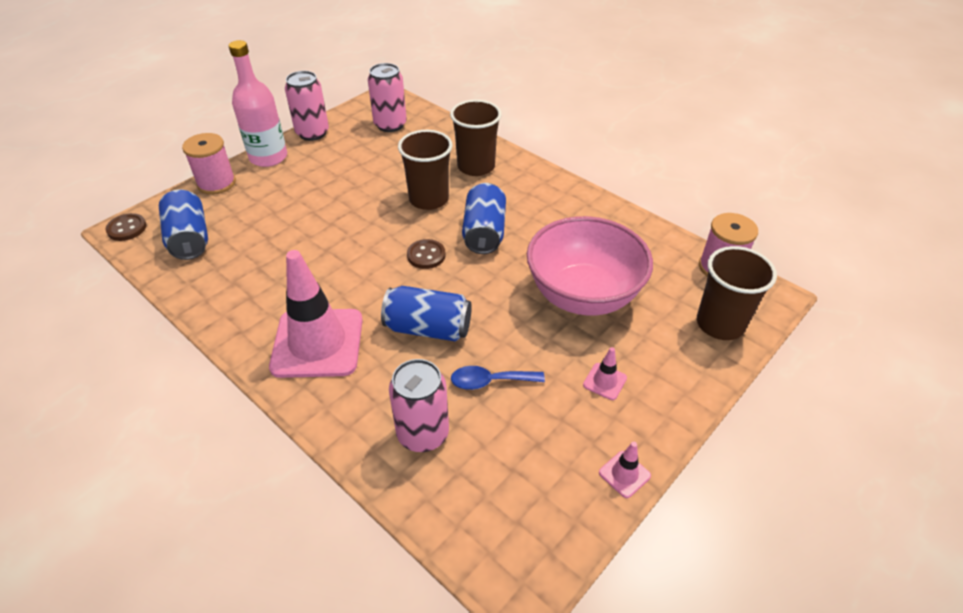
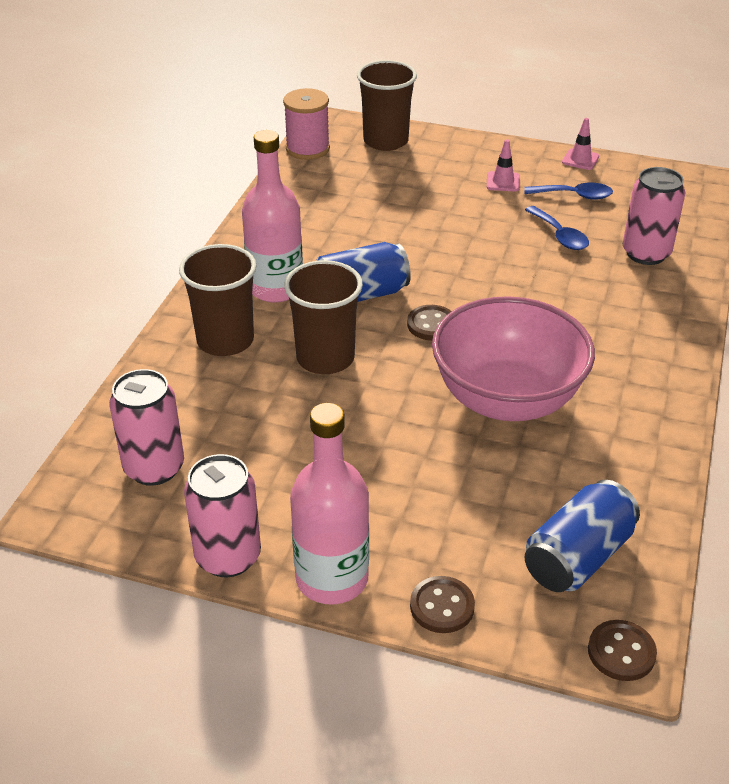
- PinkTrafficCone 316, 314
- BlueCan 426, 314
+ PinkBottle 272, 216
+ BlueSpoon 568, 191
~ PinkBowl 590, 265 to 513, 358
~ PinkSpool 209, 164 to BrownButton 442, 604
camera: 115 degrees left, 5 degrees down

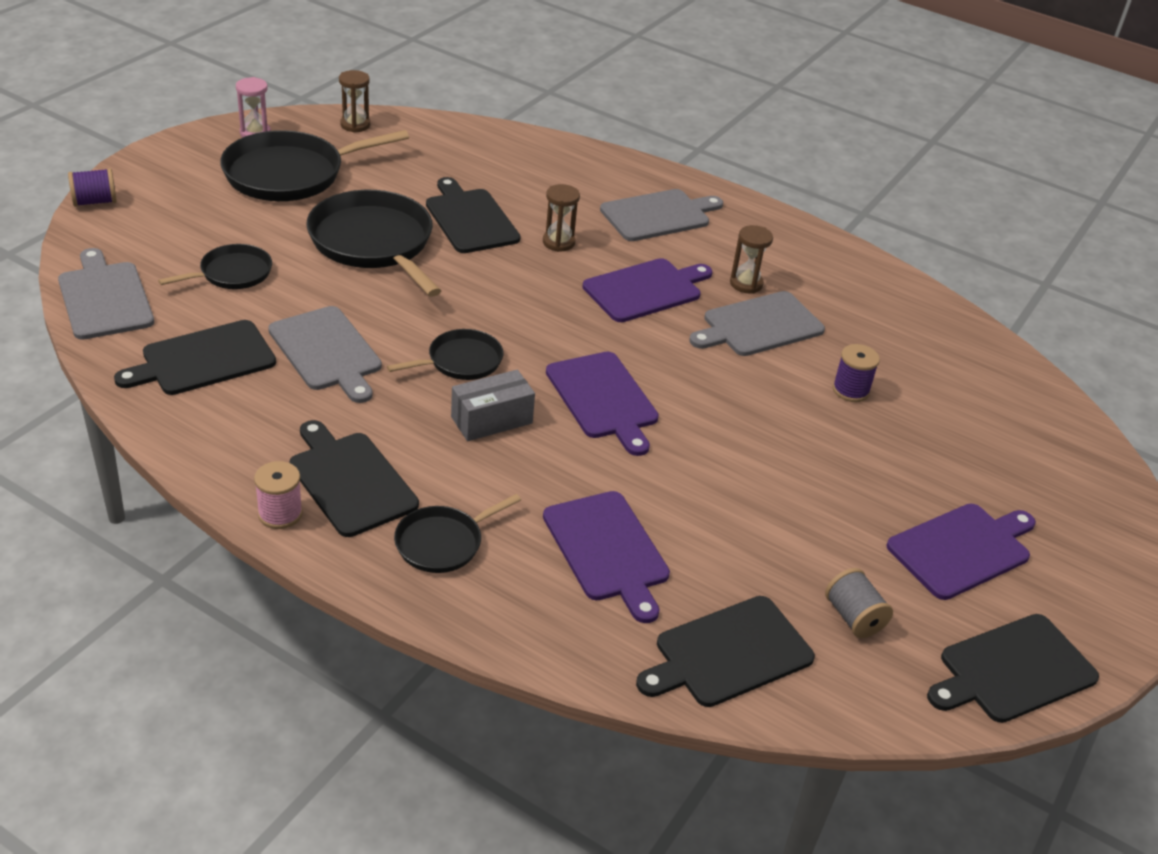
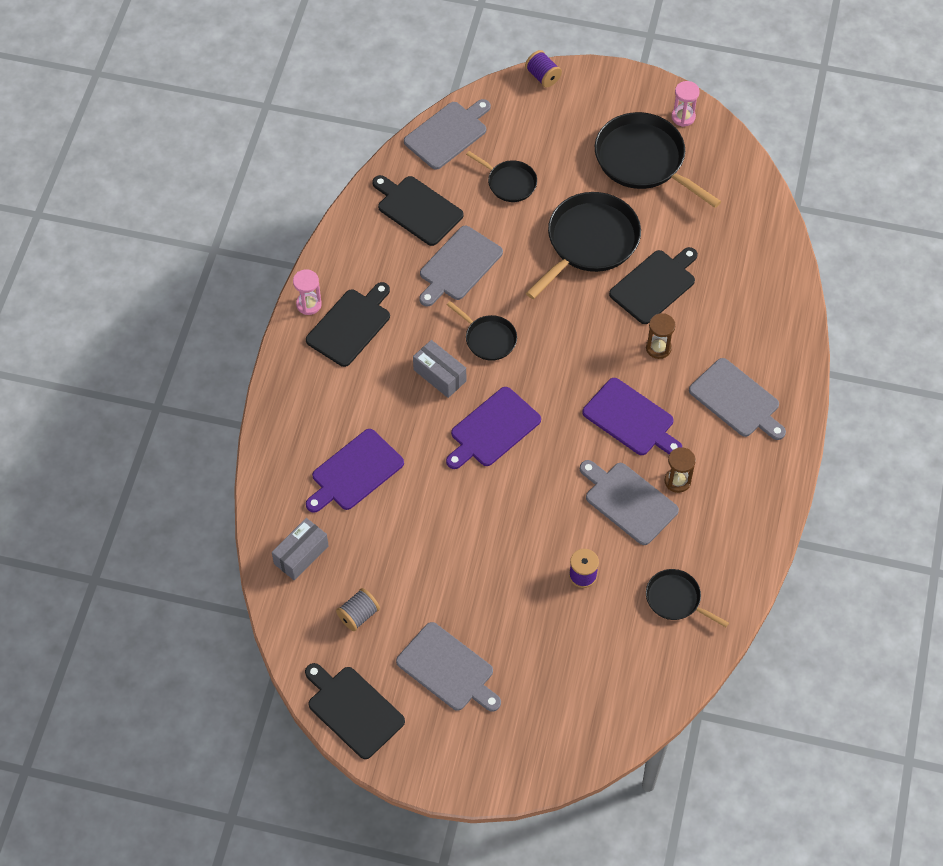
- BrownHourglass 354, 101
~ BlackPan 457, 533 to 687, 598
~ PinkSpool 278, 495 to PinkHourglass 307, 292
~ BlackCuttingBoard 725, 651 to GreyBox 300, 549
~ PurpleCuttingBoard 961, 552 to GreyCuttingBoard 448, 667
camera: 75 degrees right, 20 degrees up

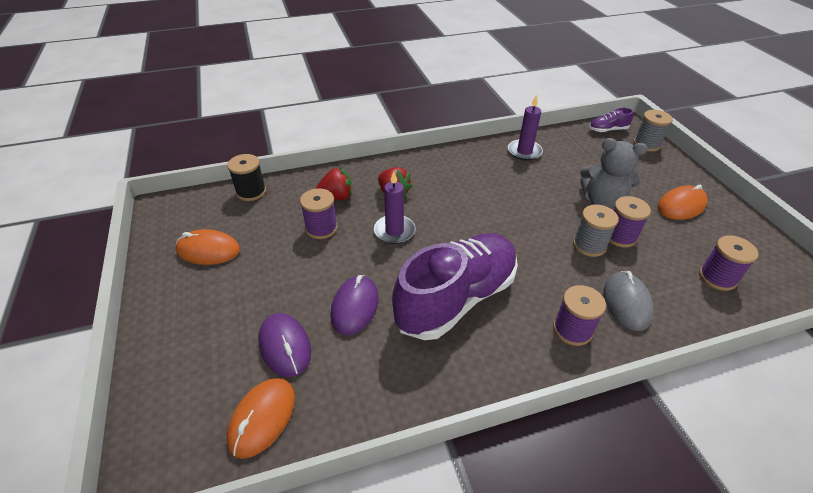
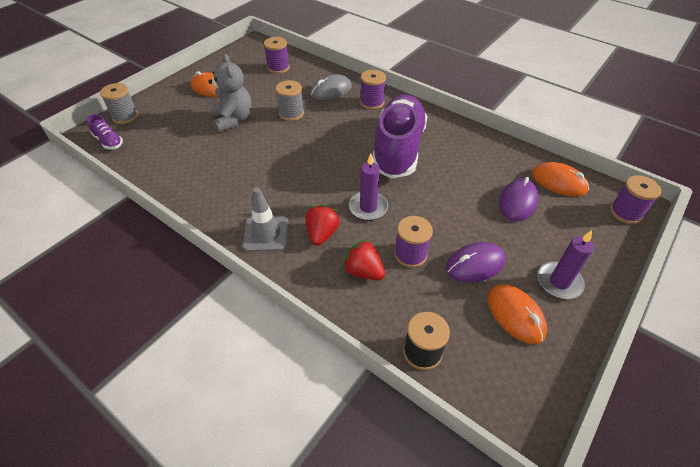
+ GreyTrafficCone 265, 220
~ PurpleMouse 354, 305 to 476, 262
~ PurpleCandle 525, 128 to 566, 264
~ PurpleSpool 630, 221 to 635, 199
~ OrangeMouse 261, 418 = 560, 179 45 degrees clockwise
~ PurpleShoe 455, 286 = 400, 136 90 degrees clockwise
camera: 125 degrees left, 5 degrees up

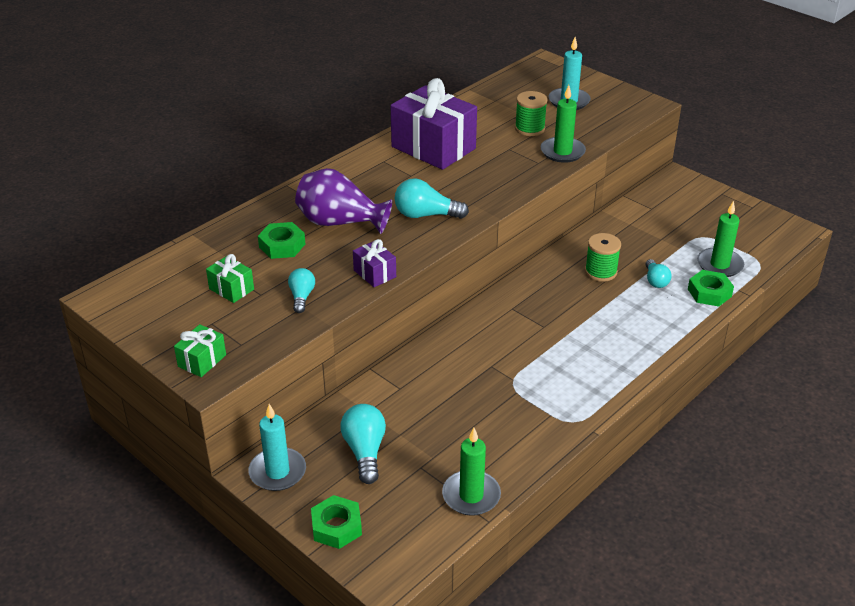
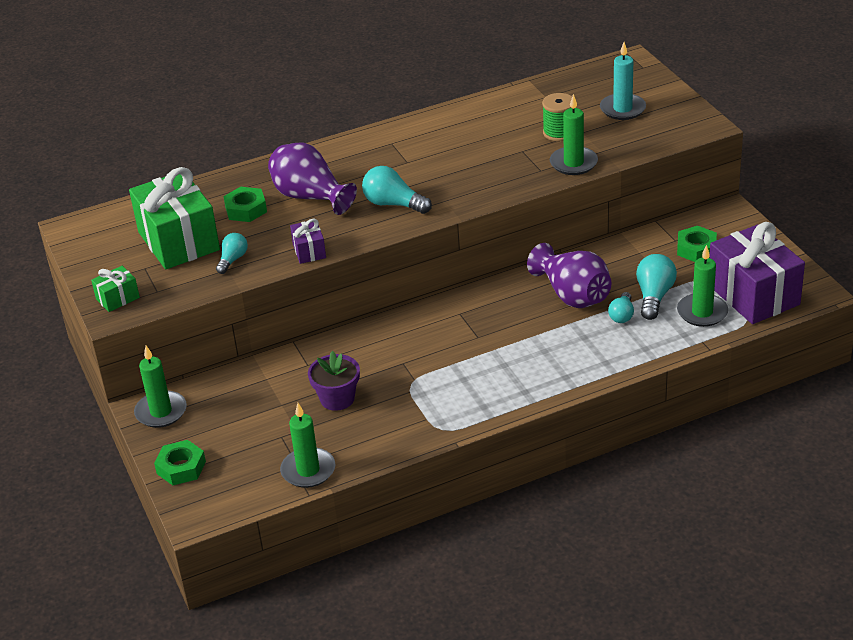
+ PurpleFlowerPot 334, 381
~ TurquoiseLightBulb 363, 444 to 656, 287
~ PurpleGift 434, 124 to 757, 273
~ GreenNut 711, 288 to 697, 244
~ GreenSpool 603, 257 to PurpleVase 569, 275
~ TurquoiseCandle 277, 447 to GreenCandle 160, 387
~ GreenGift 230, 278 = 174, 218 x2.22
camera: 25 degrees right, 0 degrees up

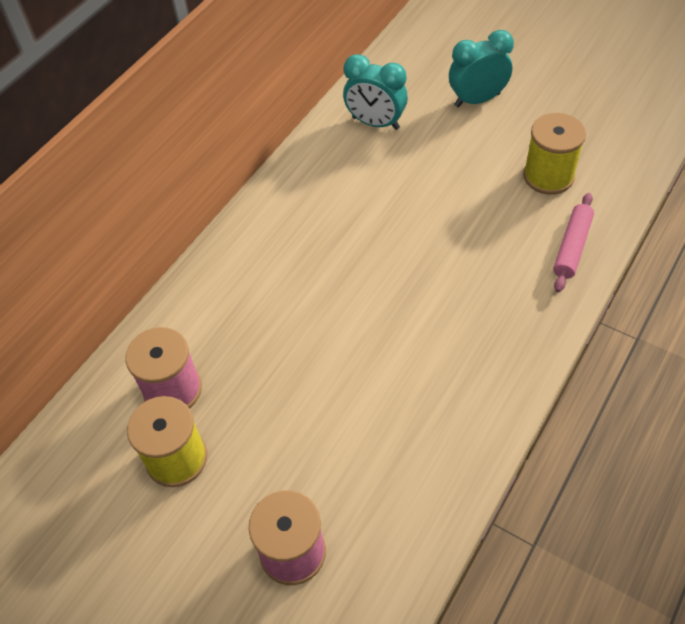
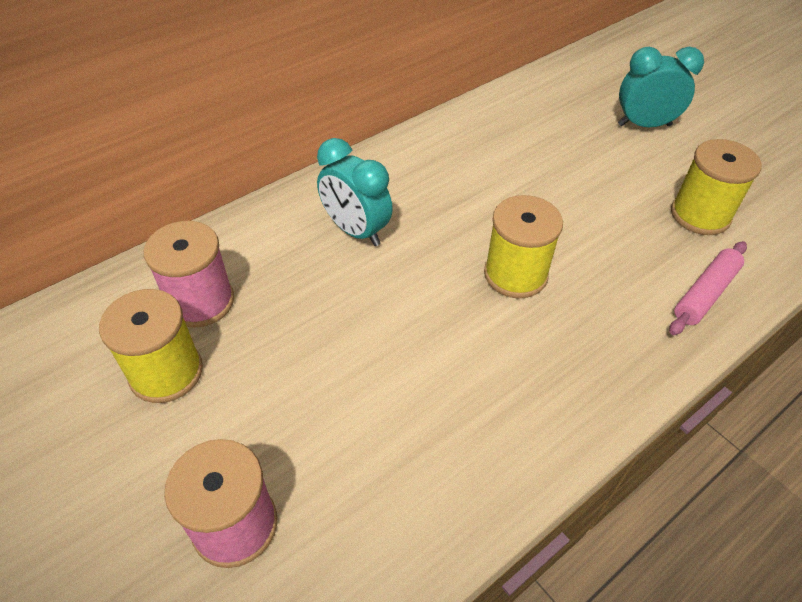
+ YellowSpool 523, 246
~ TurquoiseClock 375, 92 to 355, 192
camera: 15 degrees right, 5 degrees down

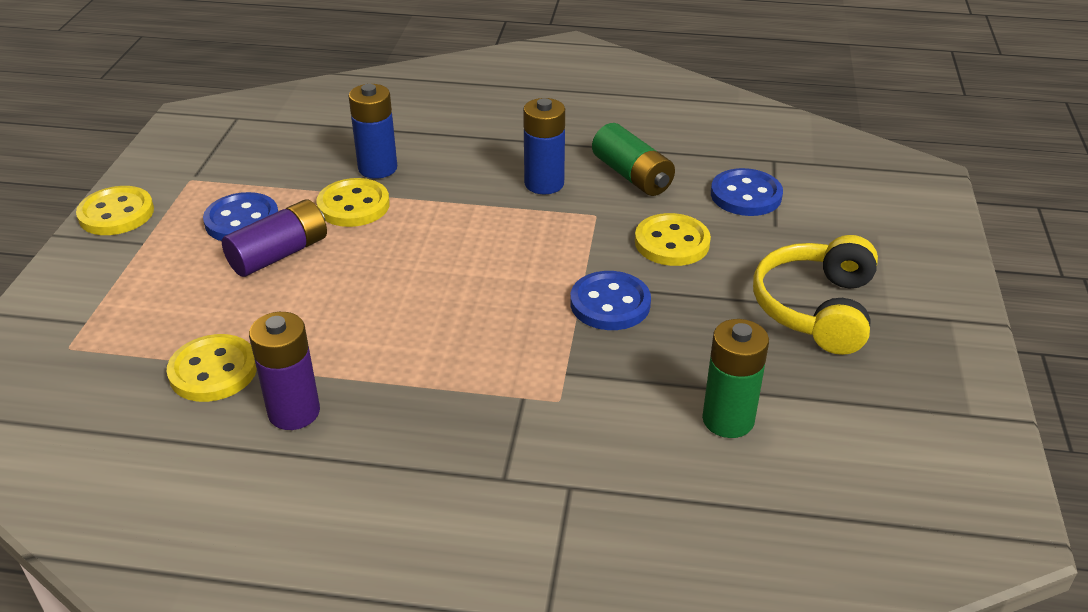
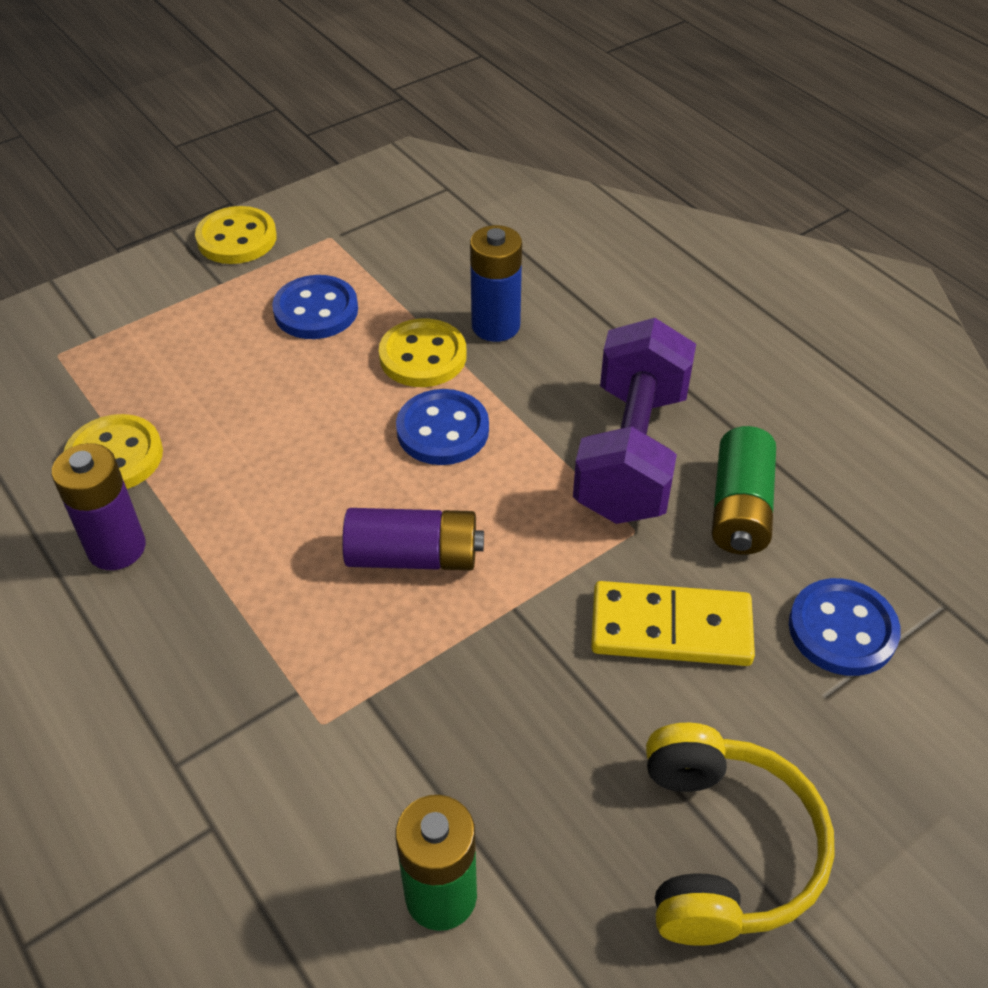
~ PurpleBattery 274, 238 to 413, 539
~ BlueButton 610, 300 to 442, 427
~ BlueBattery 544, 146 to PurpleDumbbell 634, 421
~ YellowButton 673, 239 to YellowDomino 673, 623
~ YellowHeadphones 815, 295 = 740, 834 120 degrees clockwise
camera: 45 degrees right, 10 degrees up

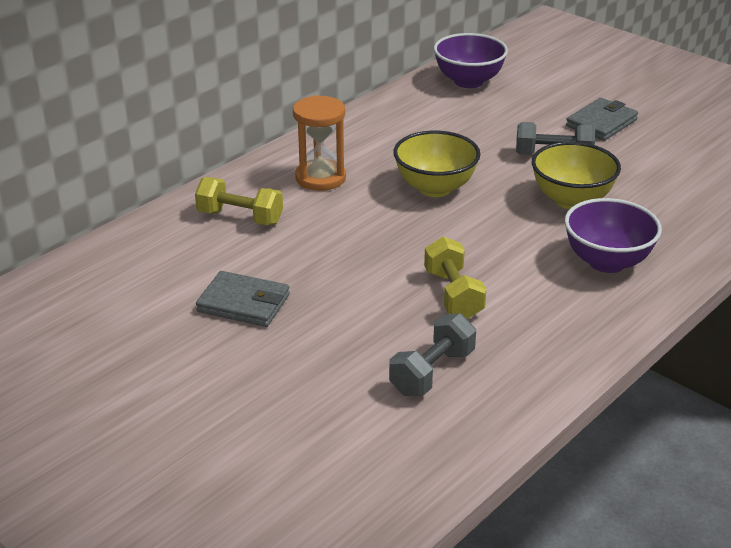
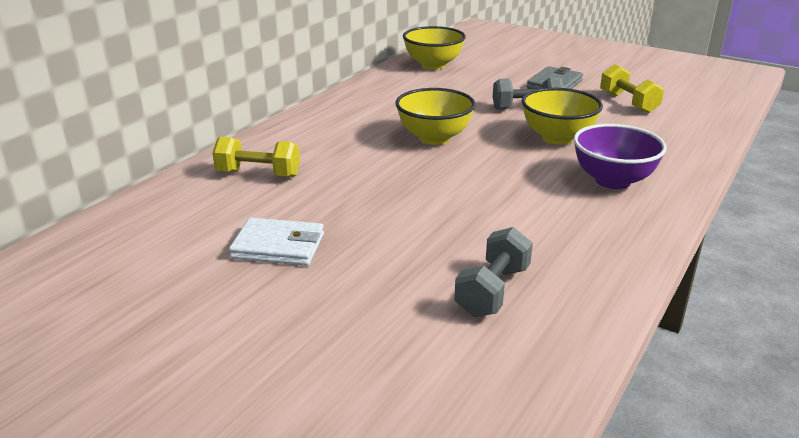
- OrangeHourglass 319, 143
~ YellowDumbbell 455, 278 to 632, 88
~ GreyWallet 243, 299 to WhiteWallet 276, 242
~ PurpleBowl 471, 60 to YellowBowl 434, 47
camera: 10 degrees left, 5 degrees down

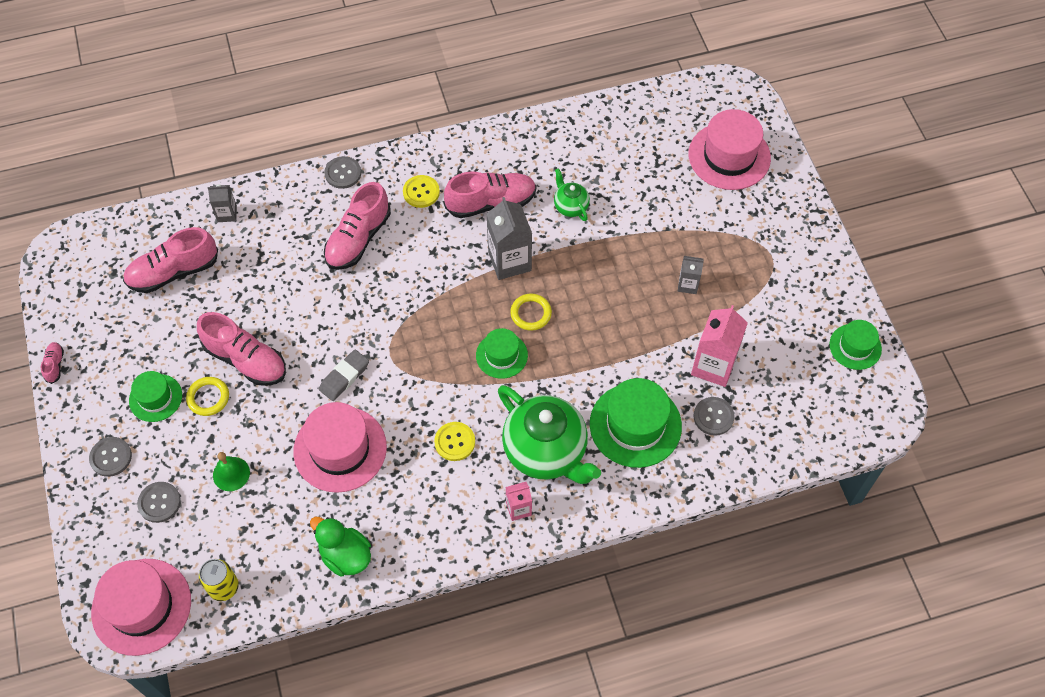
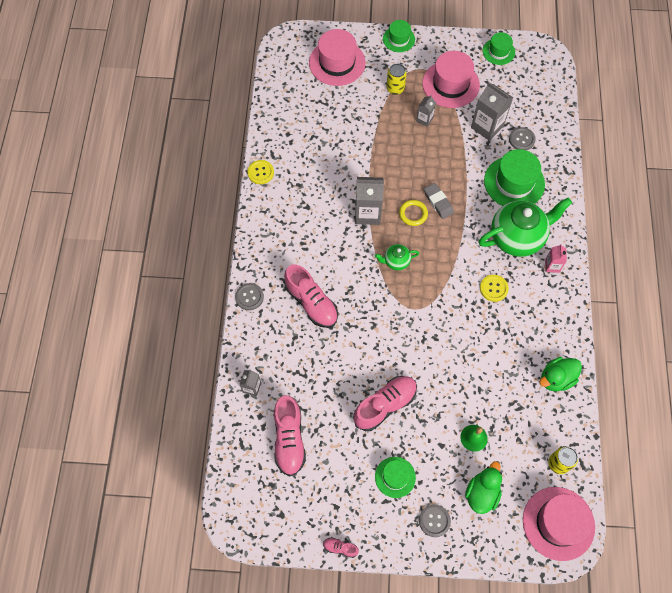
- YellowRing 207, 396
- PinkShoe 490, 195
+ YellowCan 396, 79
~ PinkHat 340, 447 to 451, 79
~ GreyEraser 344, 375 to 439, 201
~ YellowButton 421, 191 to 260, 172
~ GreenHat 502, 353 to 399, 36
~ GreenTeapot 572, 194 to 397, 257
~ GreyButton 159, 502 to GreenDuck 483, 487
~ PinkCarton 719, 346 to GreyCarton 492, 111
camera: 70 degrees left, 5 degrees up

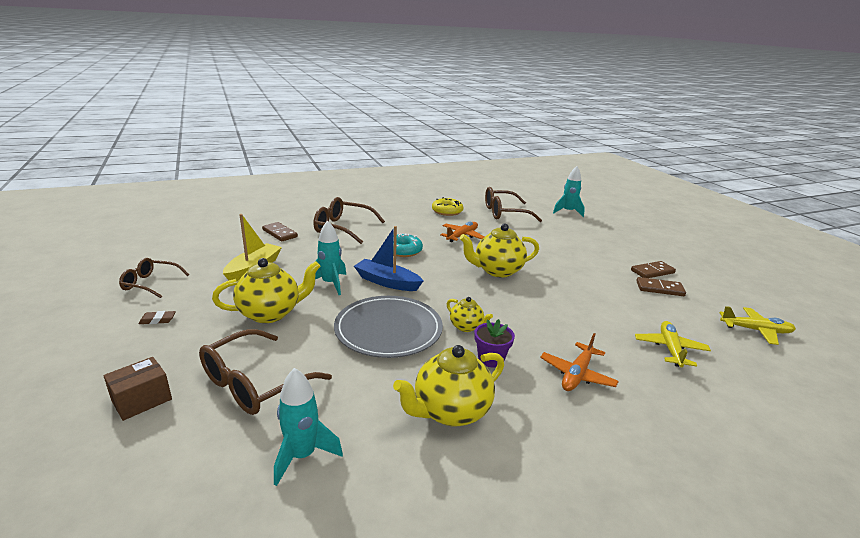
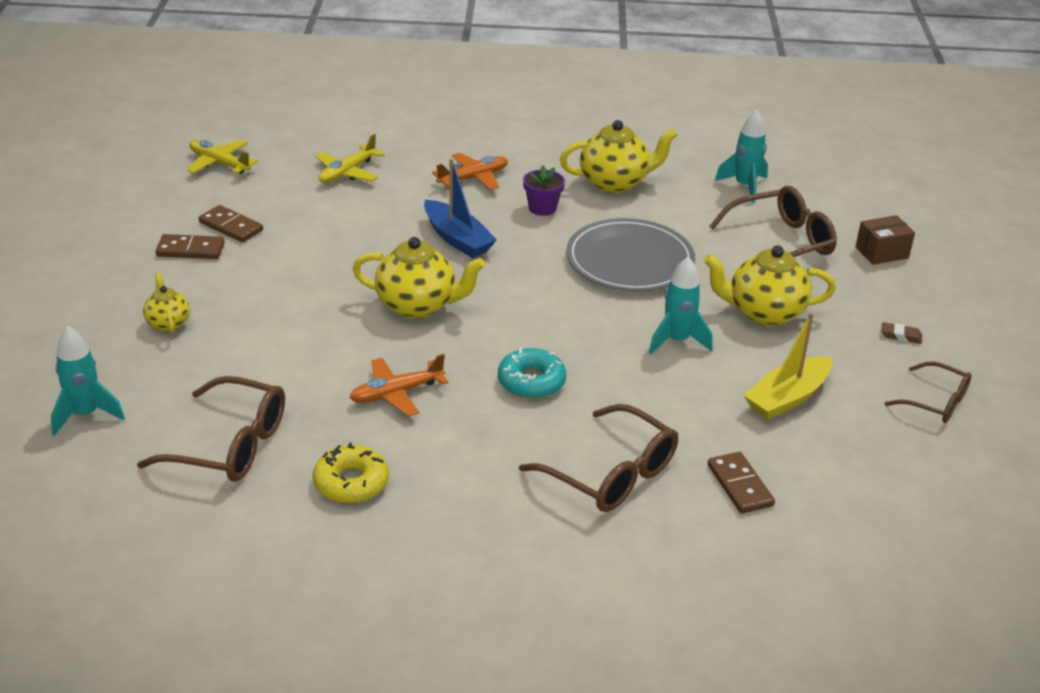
~ BlueBoat 388, 258 to 460, 208
~ YellowTeapot 470, 314 to 166, 303
camera: 155 degrees left, 10 degrees up

